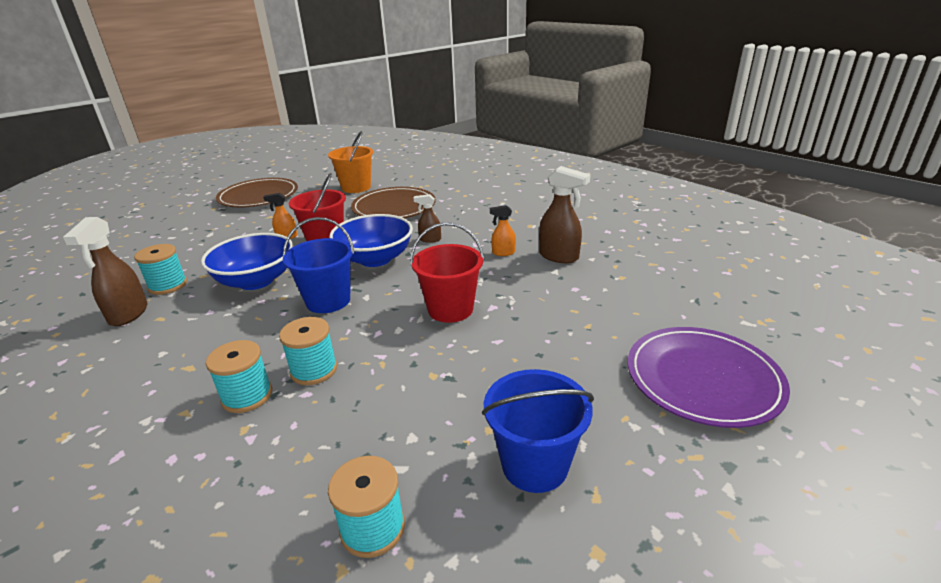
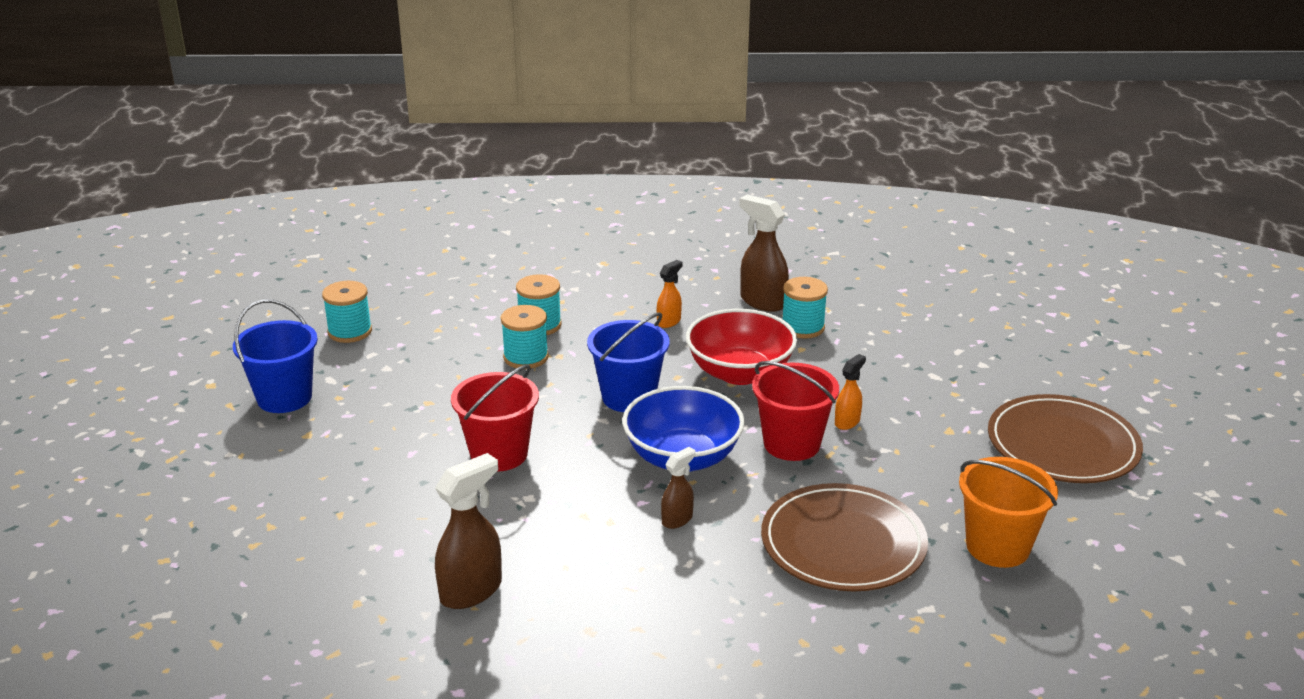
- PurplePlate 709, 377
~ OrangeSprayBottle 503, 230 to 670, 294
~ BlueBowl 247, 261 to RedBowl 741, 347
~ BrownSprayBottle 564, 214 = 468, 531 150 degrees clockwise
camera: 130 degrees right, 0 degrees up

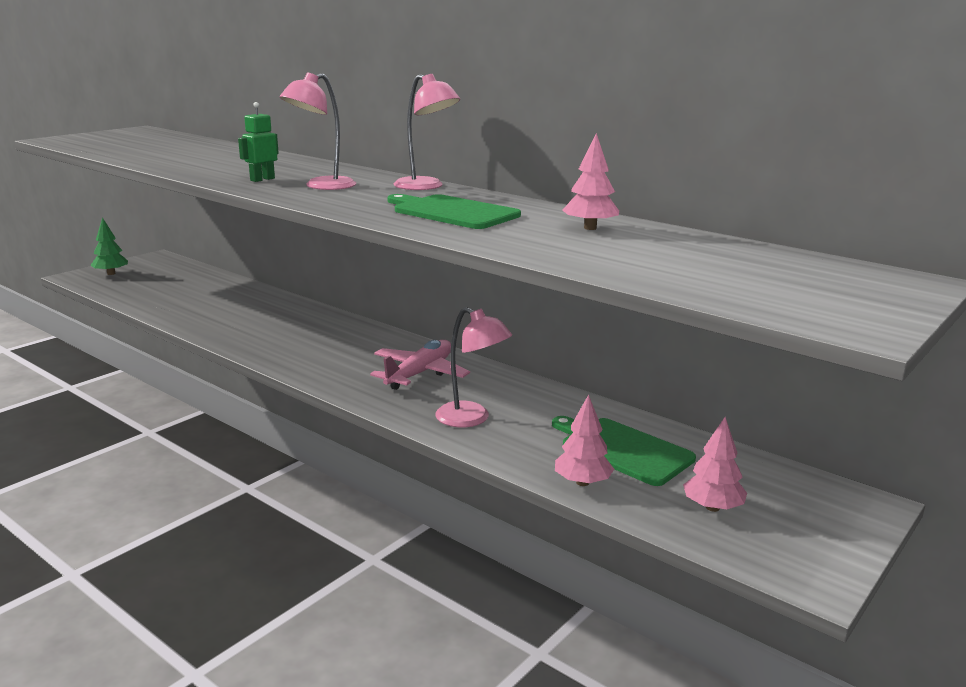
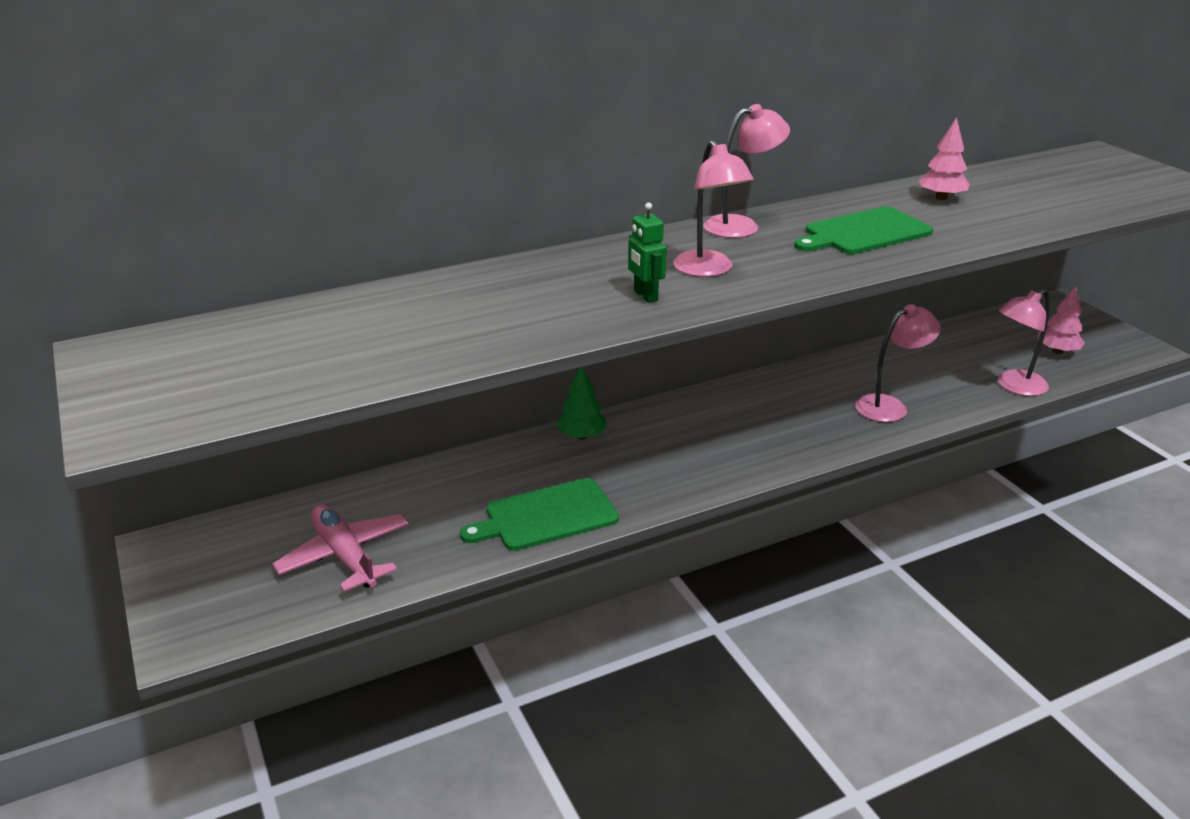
~ GreenTree 109, 246 to 581, 403
~ PinkPlane 420, 365 to 340, 548
~ GreenCuttingBoard 624, 451 to 539, 514
~ PinkTree 584, 440 to PinkLamp 1024, 342
camera: 65 degrees left, 10 degrees up

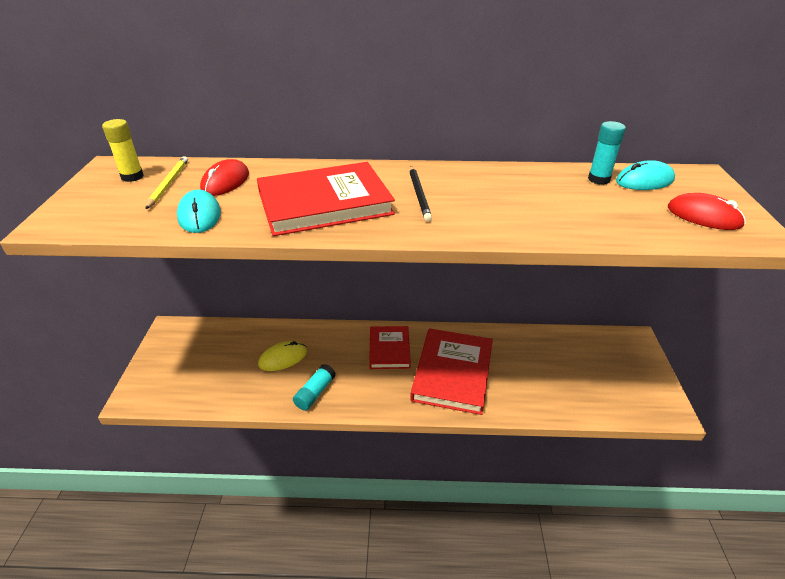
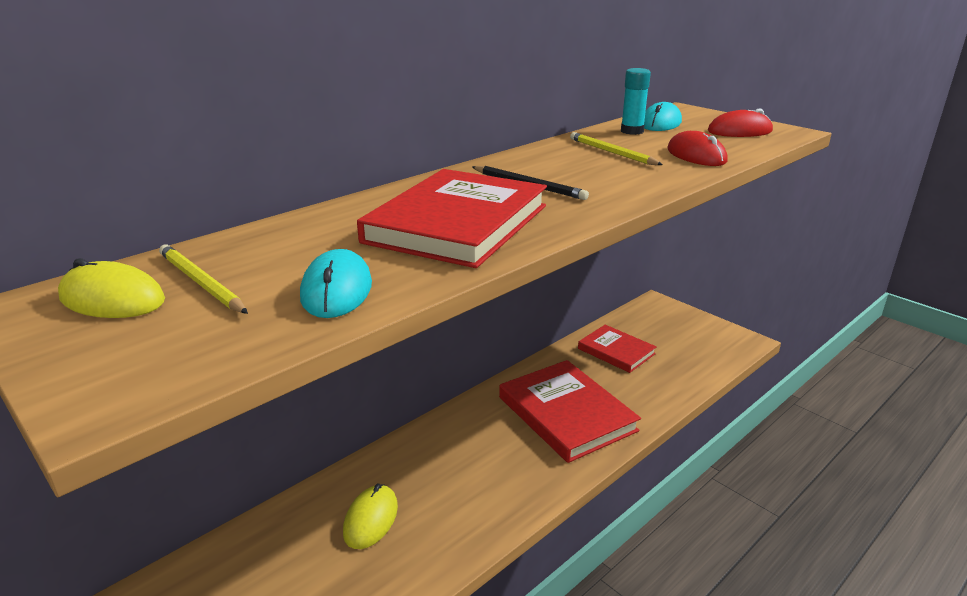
- TurquoiseGlueStick 314, 387
+ YellowPencil 616, 148
~ RedMouse 224, 177 to 698, 148
~ RedBook 390, 347 to 617, 349
~ YellowGlueStick 123, 150 to YellowMouse 111, 288
~ TurquoiseMouse 199, 211 = 336, 283 60 degrees clockwise
camera: 45 degrees left, 10 degrees down

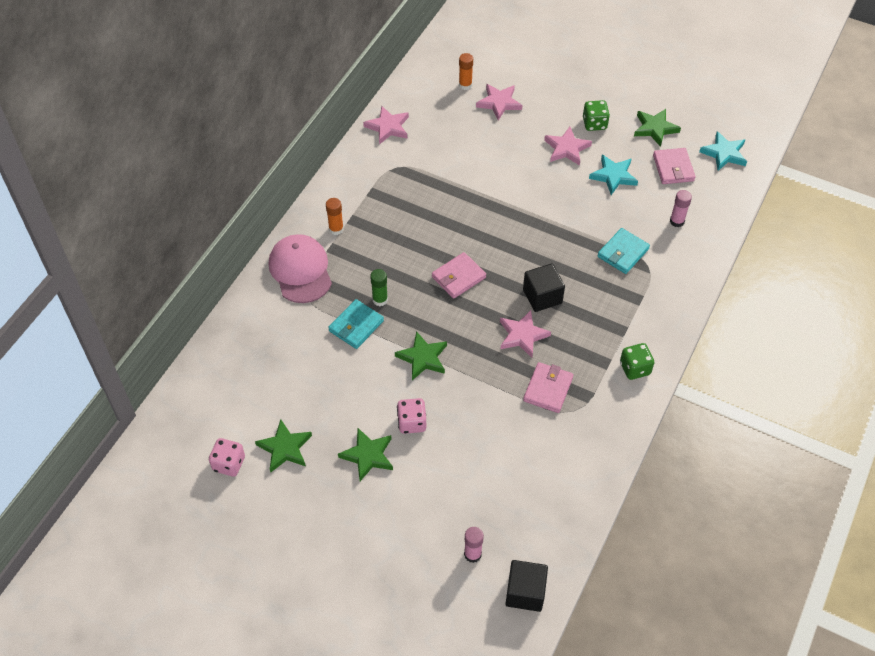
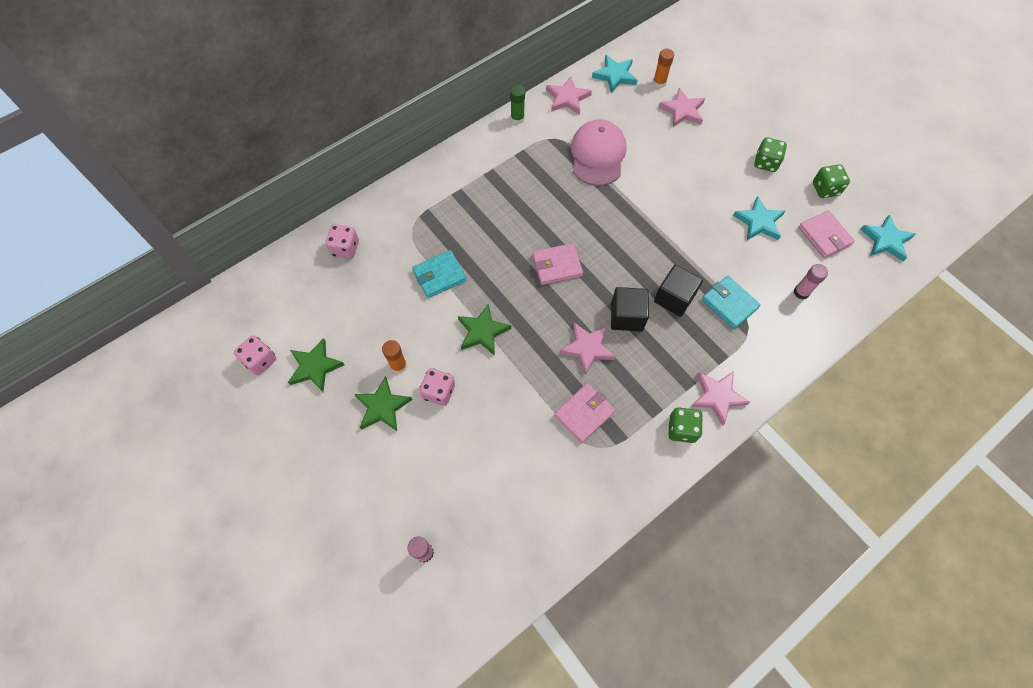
+ PinkDice 342, 241
+ TurquoiseStar 614, 74
~ PinkCap 300, 268 to 598, 152
~ OrangeGlueStick 335, 216 to 394, 356
~ GreenGlueStick 379, 287 to 517, 104
~ BlackCube 527, 586 to 678, 291
~ PinkStar 568, 146 to 720, 398
~ GreenStar 657, 128 to GreenDice 831, 181
~ TurquoiseWallet 623, 251 = 731, 302 75 degrees clockwise
~ PinkWallet 674, 166 = 826, 234 45 degrees counterclockwise
camera: 25 degrees right, 10 degrees up

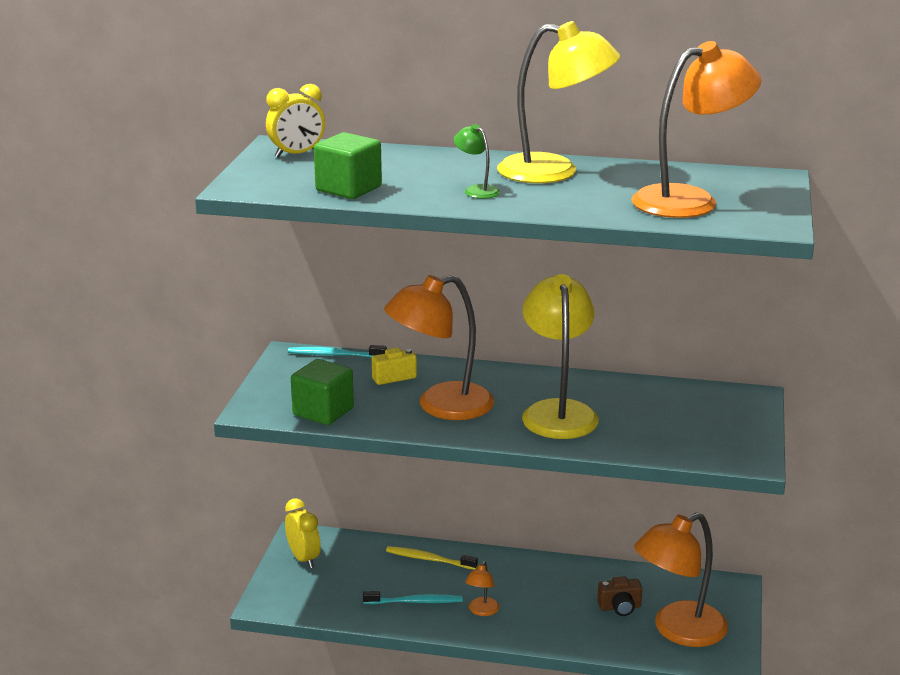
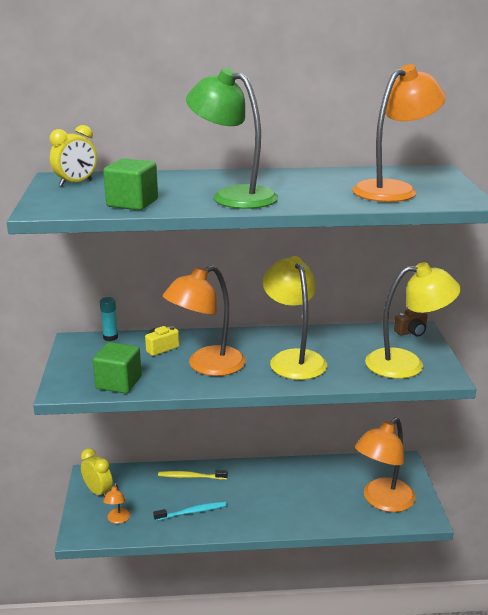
~ OrangeLamp 482, 588 to 116, 503
~ YellowLamp 559, 102 to 413, 320
~ BrownCamera 619, 596 to 411, 322
~ TurquoiseToothbrush 337, 351 to TurquoiseGlueStick 109, 319
~ GreenLamp 477, 161 = 232, 138 x2.32
camera: 15 degrees left, 0 degrees up

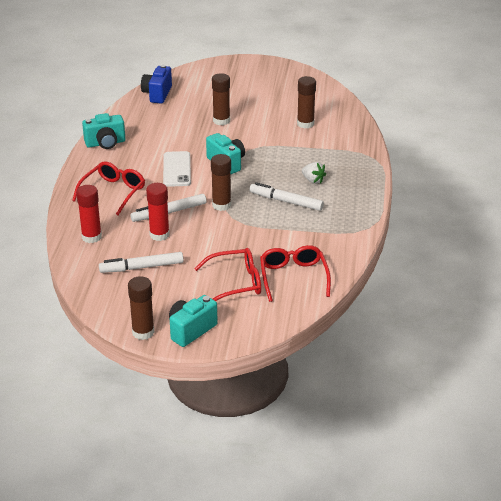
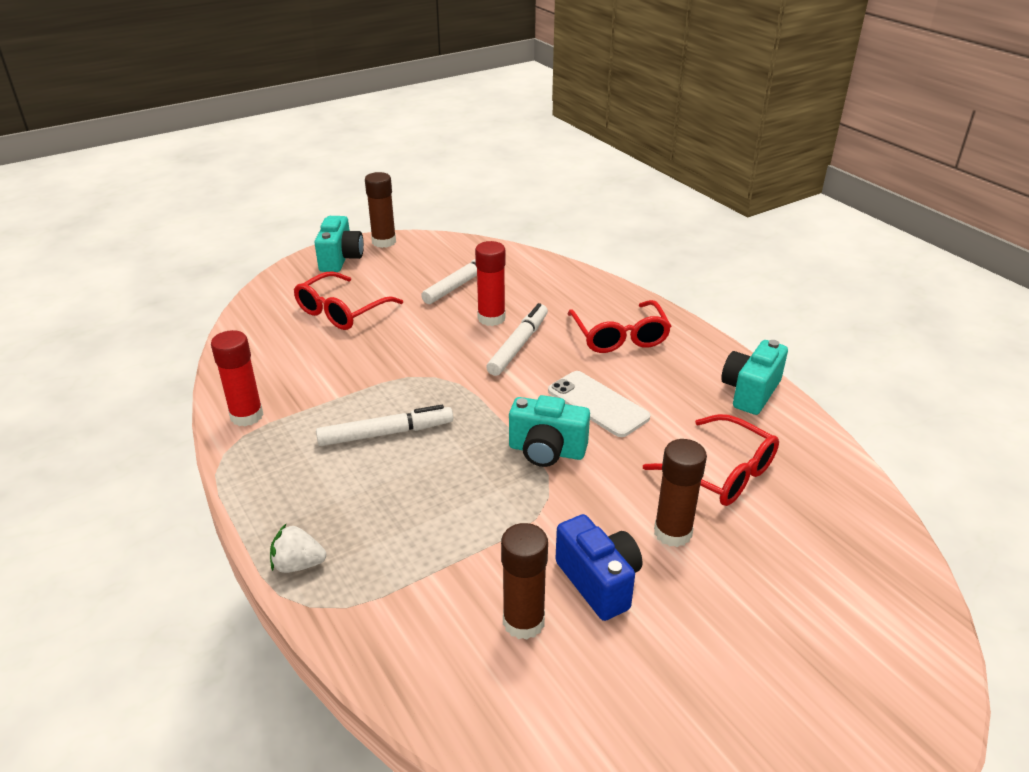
- BrownGlueStick 221, 182
~ RedGlueStick 89, 214 to 237, 378
~ BlueCamera 156, 84 to 598, 567
~ RedGlasses 295, 273 to 711, 460
~ WhiteStrawberry 314, 173 to 298, 548
camera: 140 degrees right, 0 degrees up

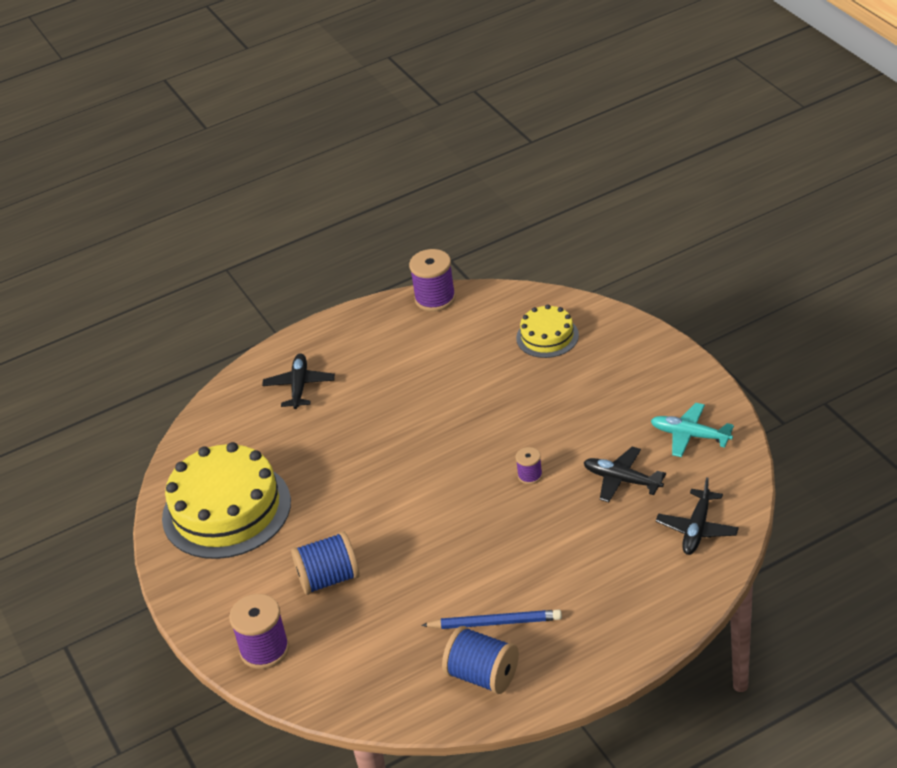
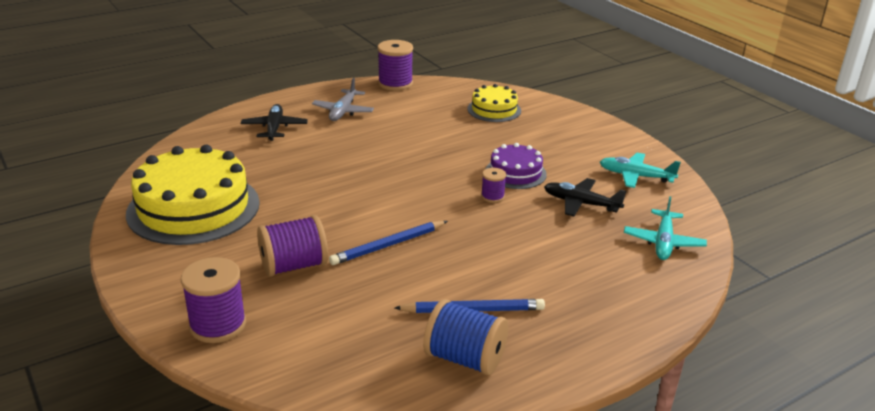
+ GreyPlane 343, 99
+ BluePencil 388, 243
+ PurpleCake 516, 166
~ BlueSpool 325, 563 to PurpleSpool 292, 246
~ BlackPlane 697, 516 to TurquoisePlane 665, 228
camera: 10 degrees left, 10 degrees down

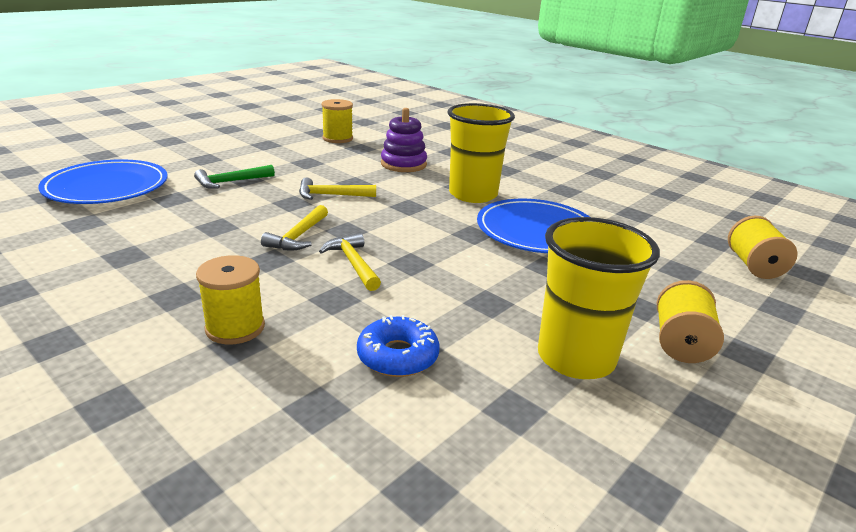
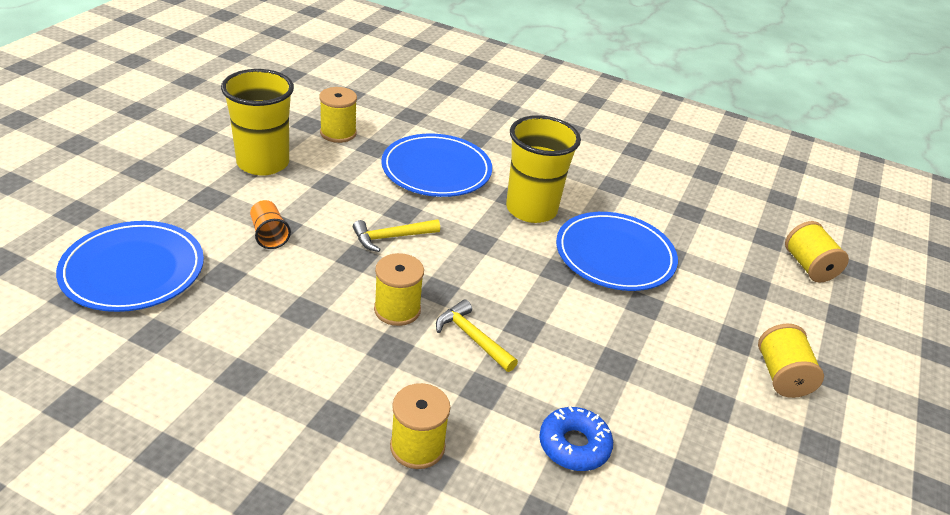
~ YellowCup 599, 298 to 257, 122
~ GreenHammer 234, 177 to OrangeCup 270, 224
~ YellowHammer 294, 228 to YellowSpool 399, 289
~ PurpleStackingToy 404, 140 to BluePlate 436, 165
camera: 20 degrees left, 10 degrees up

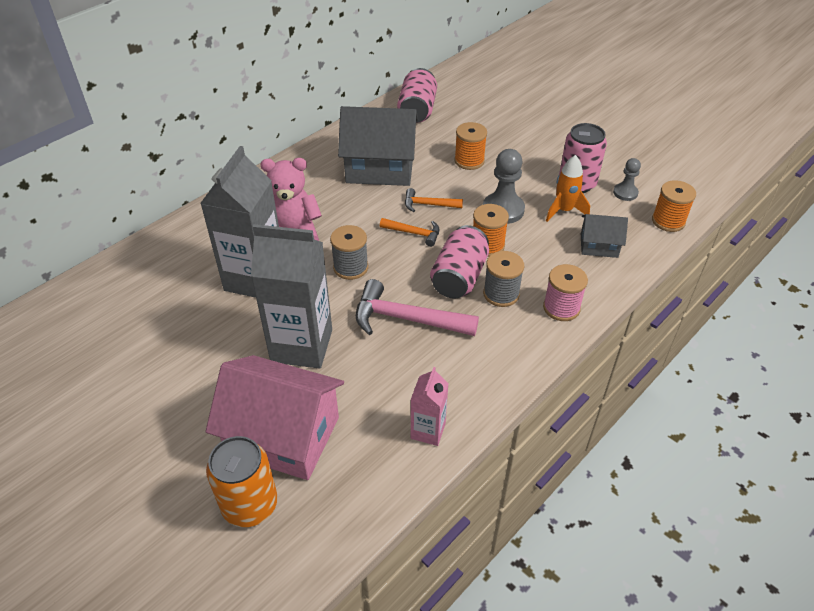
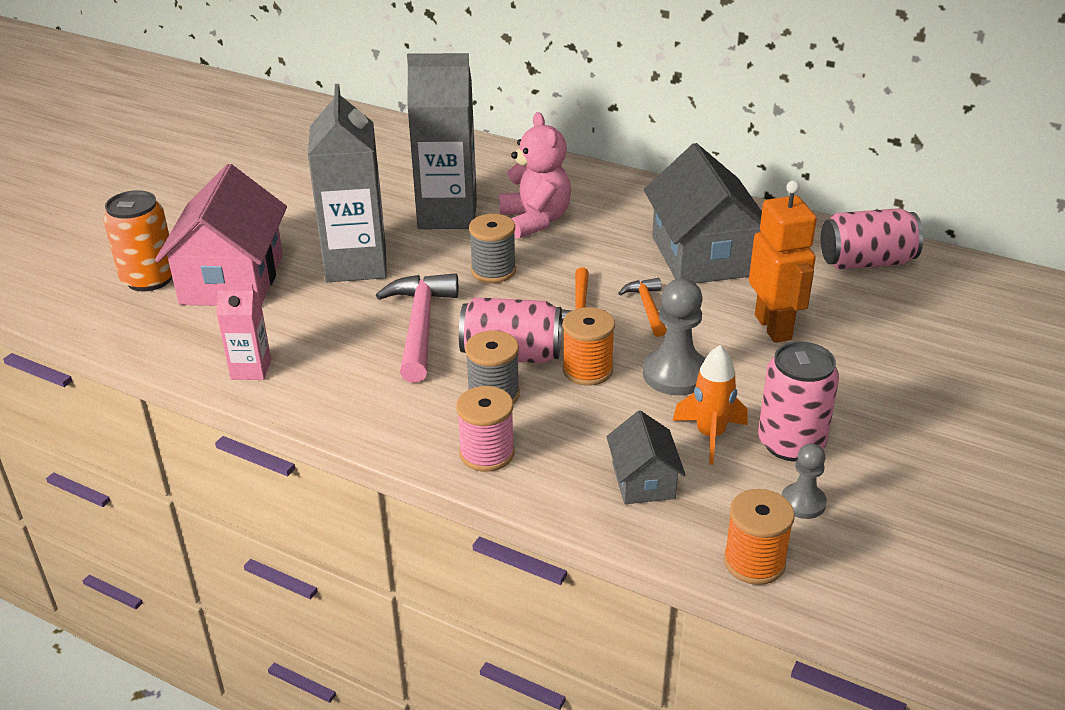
~ OrangeSpool 470, 146 to OrangeRobot 783, 262
camera: 75 degrees right, 10 degrees down

